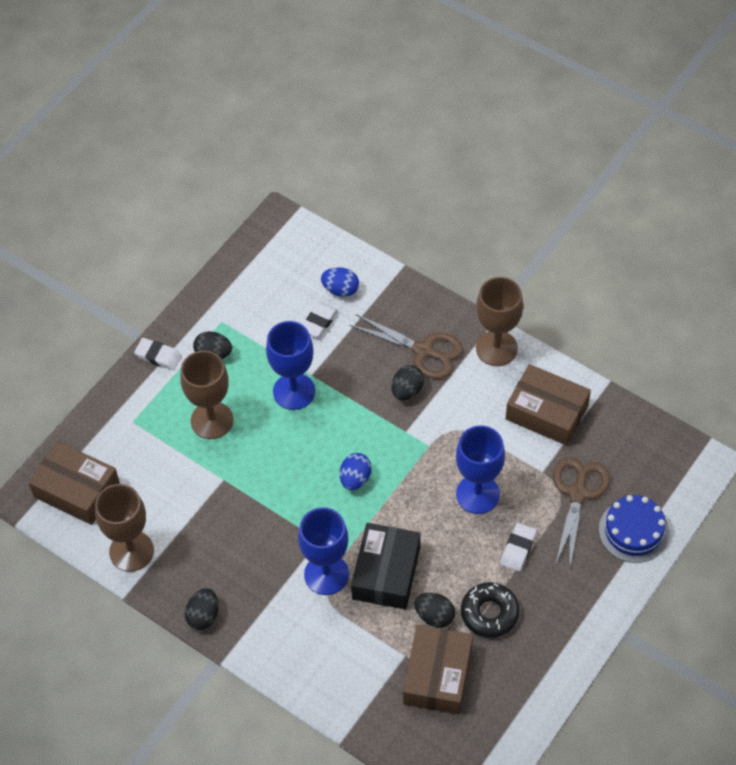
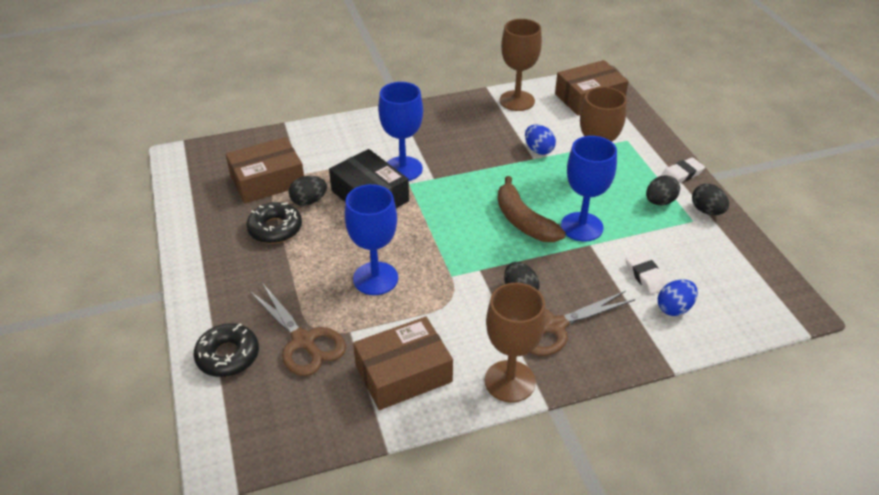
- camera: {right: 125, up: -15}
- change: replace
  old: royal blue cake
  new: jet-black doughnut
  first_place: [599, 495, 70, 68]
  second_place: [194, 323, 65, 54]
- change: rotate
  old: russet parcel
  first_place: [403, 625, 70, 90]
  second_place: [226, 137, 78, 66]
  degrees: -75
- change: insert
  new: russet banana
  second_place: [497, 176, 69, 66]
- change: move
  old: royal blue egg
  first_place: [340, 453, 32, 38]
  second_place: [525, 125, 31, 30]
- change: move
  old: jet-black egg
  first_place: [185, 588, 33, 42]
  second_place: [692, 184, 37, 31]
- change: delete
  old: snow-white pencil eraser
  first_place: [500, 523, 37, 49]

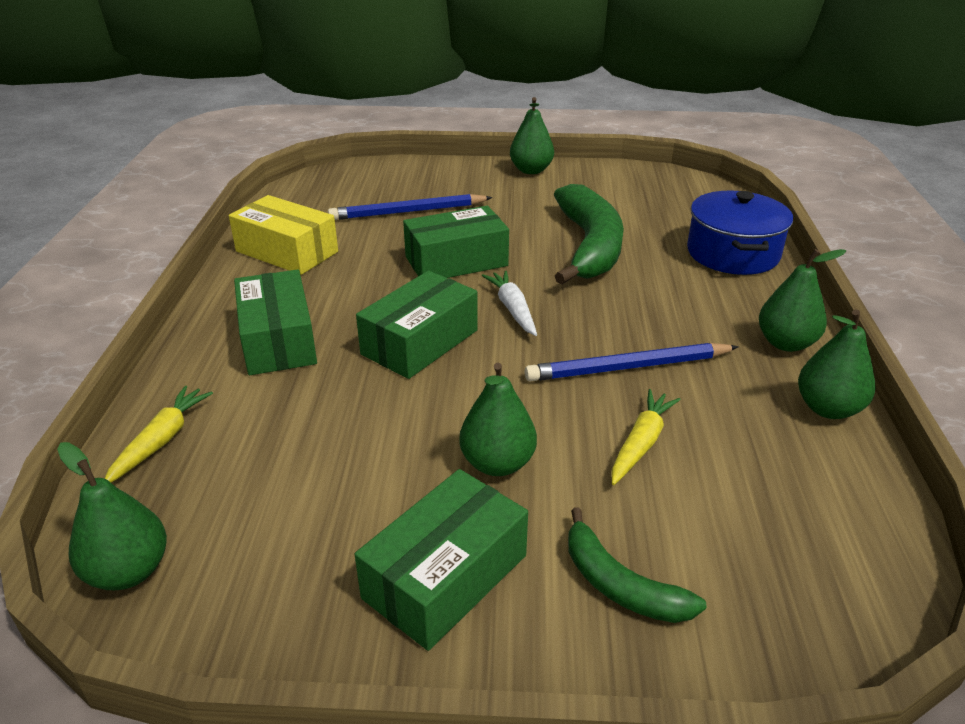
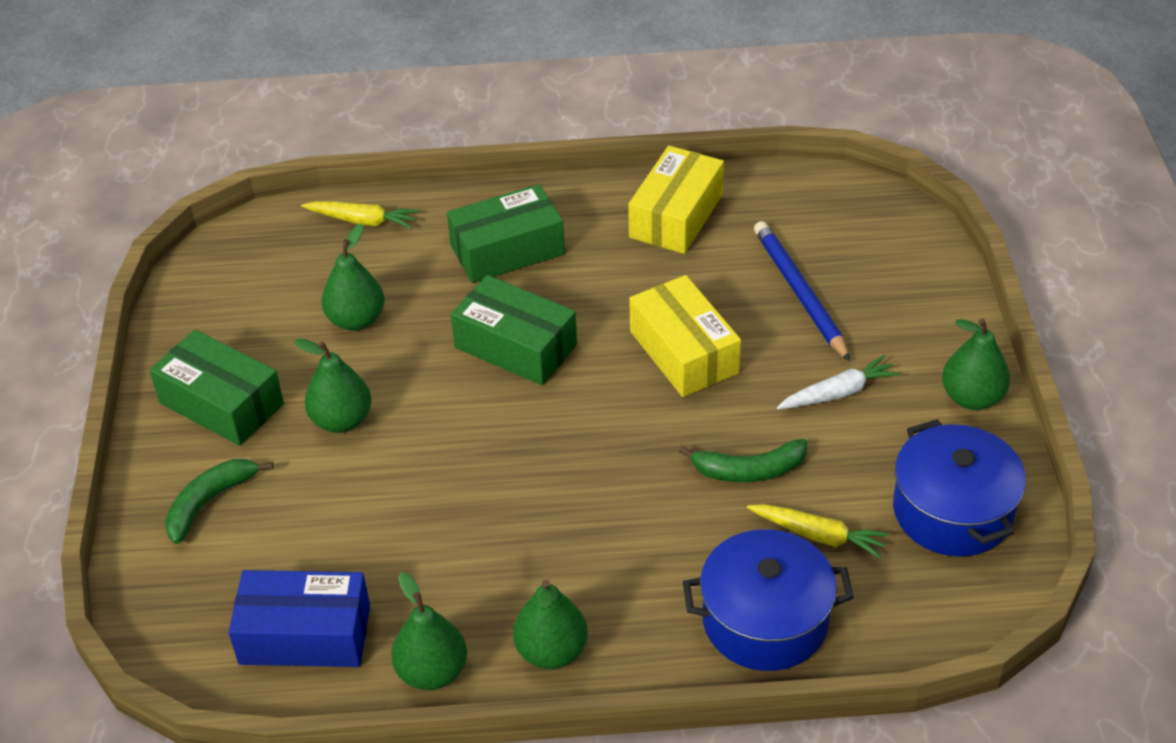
- camera: {right: 85, up: 10}
- change: insert
  new: royal blue parcel
  second_place: [228, 570, 142, 97]
- change: move
  old: emerald pear
  first_place: [57, 442, 110, 148]
  second_place: [321, 224, 63, 107]
- change: recolor
  old: emerald parcel
  new: yellow parcel
  first_place: [403, 206, 106, 72]
  second_place: [629, 275, 112, 122]
- change: resize
  old: emerald banana
  first_place: [554, 184, 70, 101]
  second_place: [679, 439, 128, 43]
  factor: 0.53
- change: move
  old: yellow root vegetable
  first_place: [611, 389, 70, 96]
  second_place: [747, 504, 142, 55]
- change: move
  old: snow-white root vegetable
  first_place: [482, 270, 55, 66]
  second_place: [777, 355, 124, 55]
- change: insert
  new: royal blue pot
  second_place: [893, 419, 133, 138]
- change: delete
  old: royal blue pencil
  first_place: [525, 343, 213, 38]

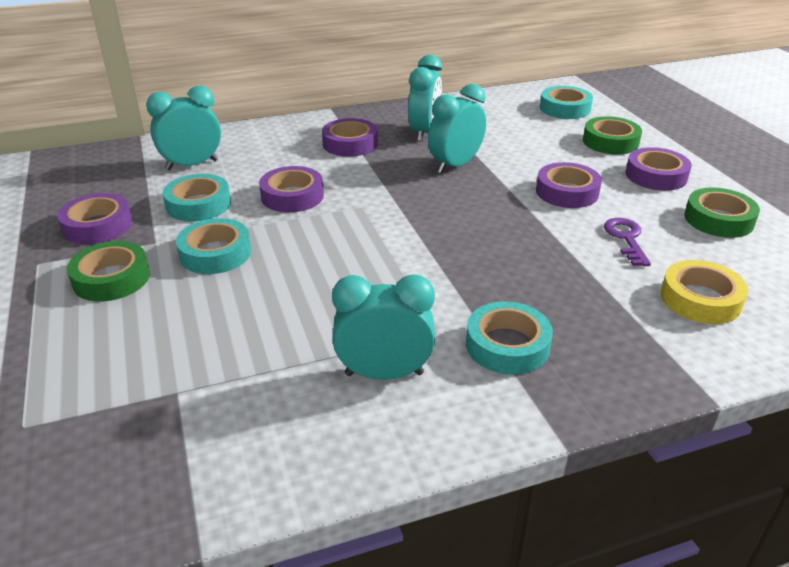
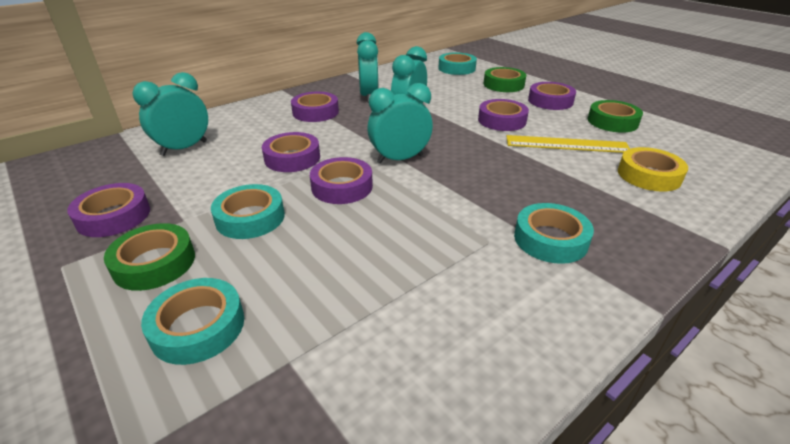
- camera: {right: -20, up: 0}
- change: move
  old: aqua sticky tape
  first_place: [163, 174, 68, 47]
  second_place: [141, 278, 103, 87]
- change: insert
  new: royal purple sticky tape
  second_place: [310, 157, 63, 47]
- change: move
  old: aqua bedside clock
  first_place: [332, 274, 103, 106]
  second_place: [367, 83, 66, 81]
- change: replace
  old: royal purple door key
  new: yellow measuring stick
  first_place: [604, 218, 47, 48]
  second_place: [506, 135, 124, 18]

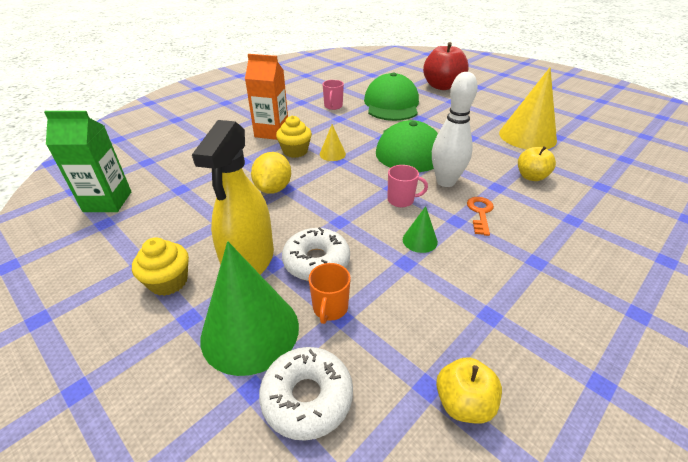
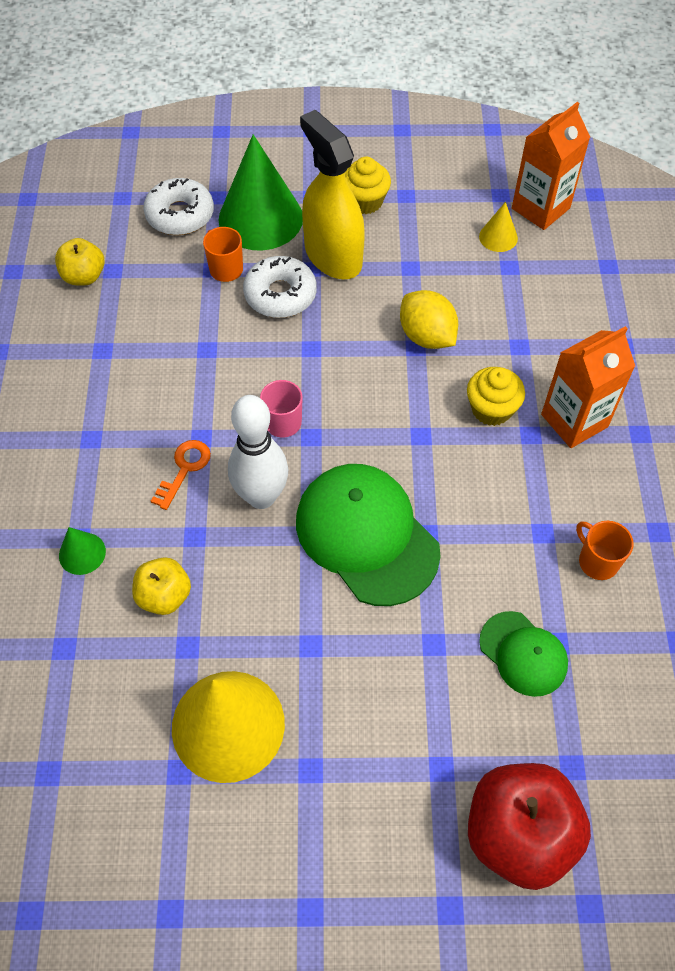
- camera: {right: 135, up: 20}
- change: move
  old: emerald cone shape
  first_place: [403, 206, 35, 47]
  second_place: [59, 527, 47, 48]
- change: rotate
  old: orange door key
  first_place: [467, 197, 27, 39]
  second_place: [151, 440, 60, 70]
  degrees: -120
- change: move
  old: yellow cone shape
  first_place: [320, 124, 26, 37]
  second_place: [479, 202, 39, 50]
- change: resize
  old: emerald baseball cap
  first_place: [364, 73, 55, 48]
  second_place: [479, 611, 89, 86]
  factor: 0.55
- change: recolor
  old: emerald carton
  new: orange carton
  first_place: [44, 111, 87, 101]
  second_place: [512, 102, 78, 128]
- change: recolor
  old: rosy mug
  new: orange mug
  first_place: [323, 80, 21, 30]
  second_place: [576, 521, 57, 59]

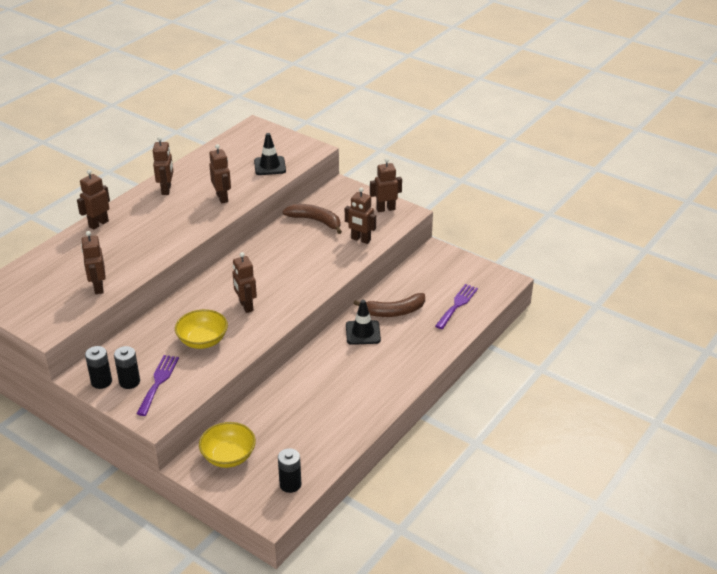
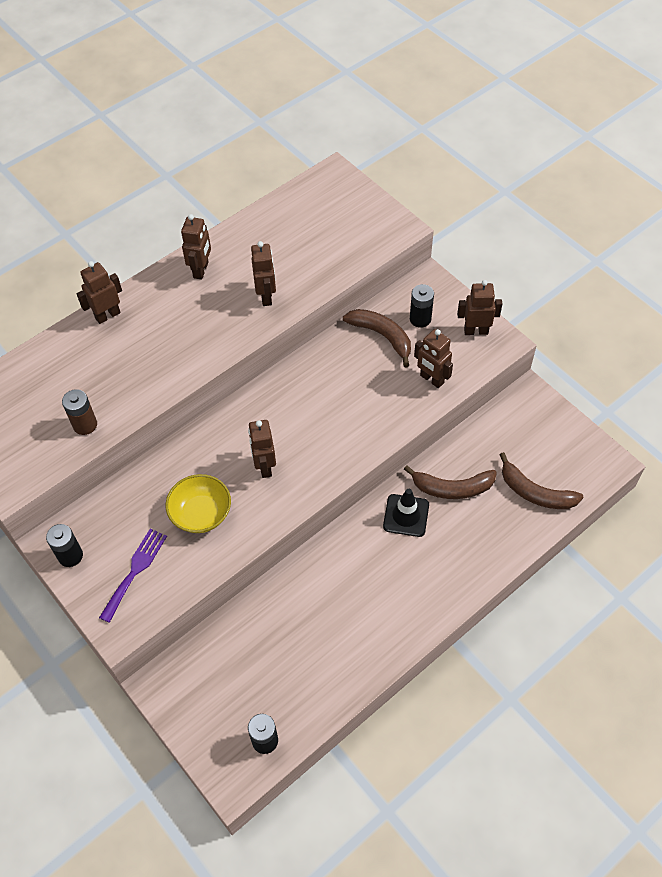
- camera: {right: 15, up: 20}
- change: replace
  old: russet robot
  new: russet AA battery
  first_place: [81, 231, 25, 63]
  second_place: [62, 389, 35, 46]
- change: move
  old: jet-black AA battery
  first_place: [114, 346, 26, 43]
  second_place: [410, 284, 24, 44]
- change: replace
  old: royal purple fork
  new: russet banana
  first_place: [435, 284, 43, 45]
  second_place: [499, 452, 84, 57]
- change: delete
  old: yellow serving bowl
  first_place: [199, 422, 57, 46]
- change: delete
  old: jet-black road cone
  first_place: [254, 133, 32, 42]

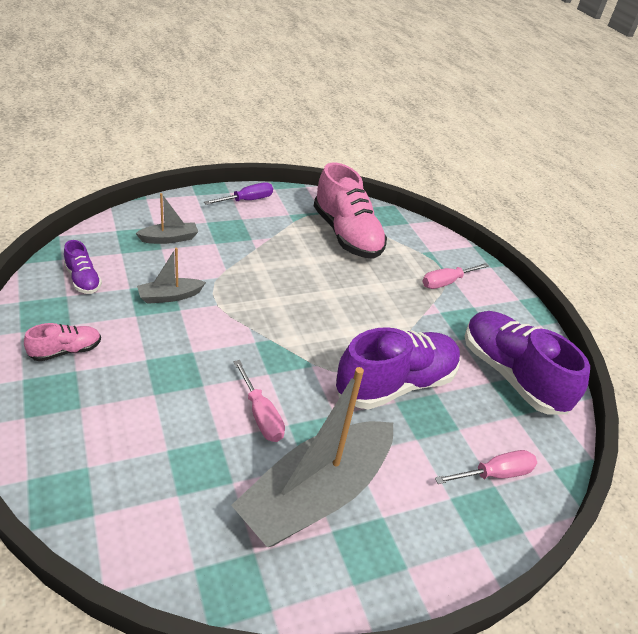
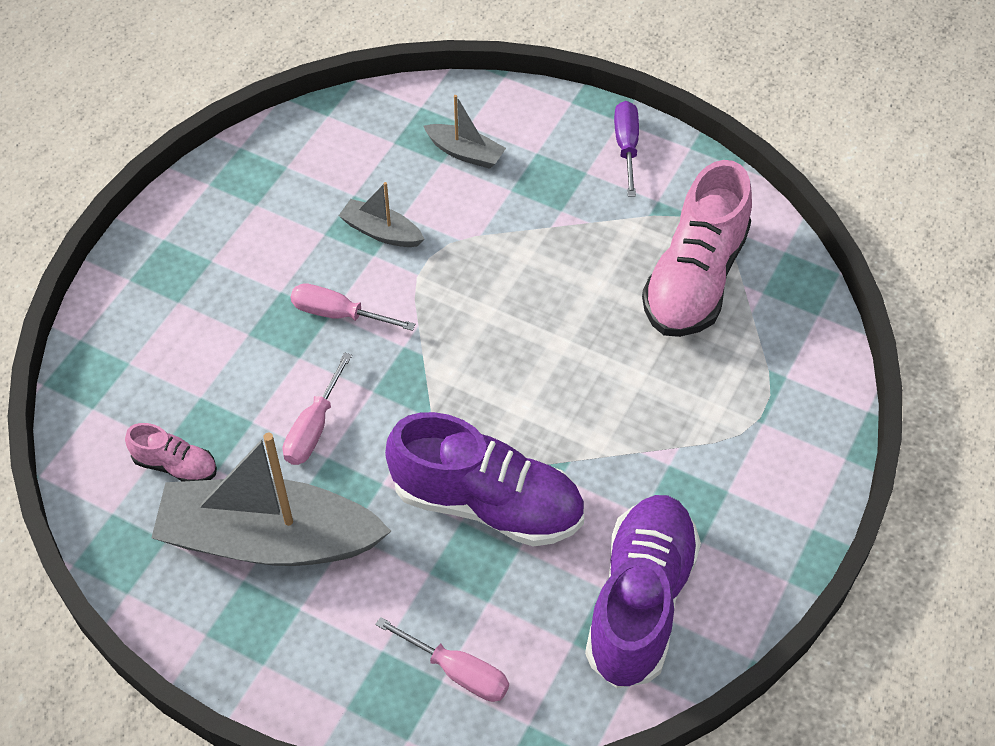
- camera: {right: 55, up: 15}
- change: move
  old: rosy sneaker
  first_place: [24, 323, 77, 38]
  second_place: [125, 423, 92, 58]
- change: move
  old: rosy hand screwdriver
  first_place: [422, 263, 67, 26]
  second_place: [291, 283, 125, 48]
- change: rotate
  old: royal purple hand screwdriver
  first_place: [204, 183, 69, 22]
  second_place: [614, 101, 25, 96]
  degrees: -105
- change: delete
  old: royal purple sneaker
  first_place: [64, 240, 38, 54]

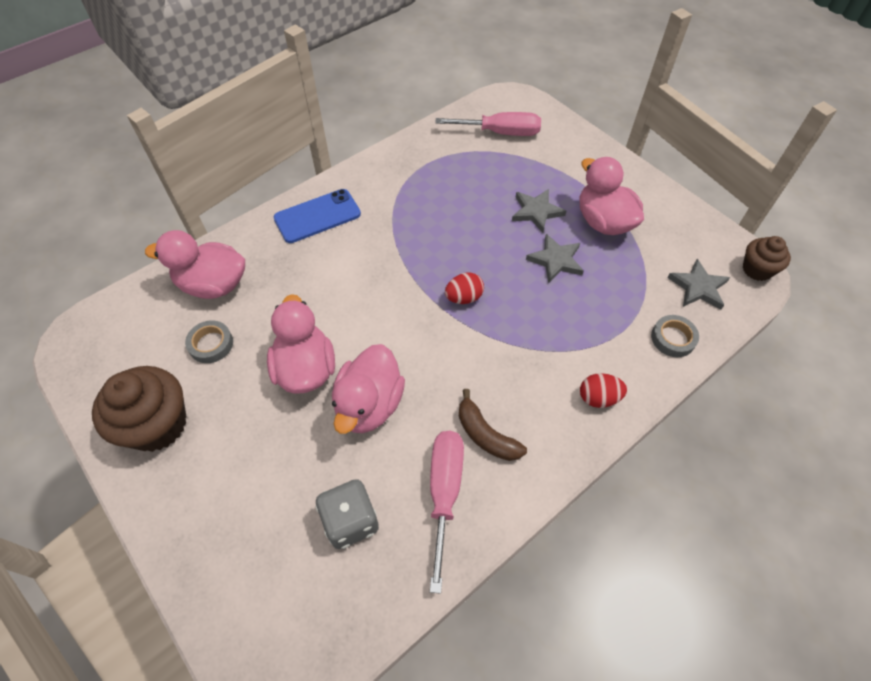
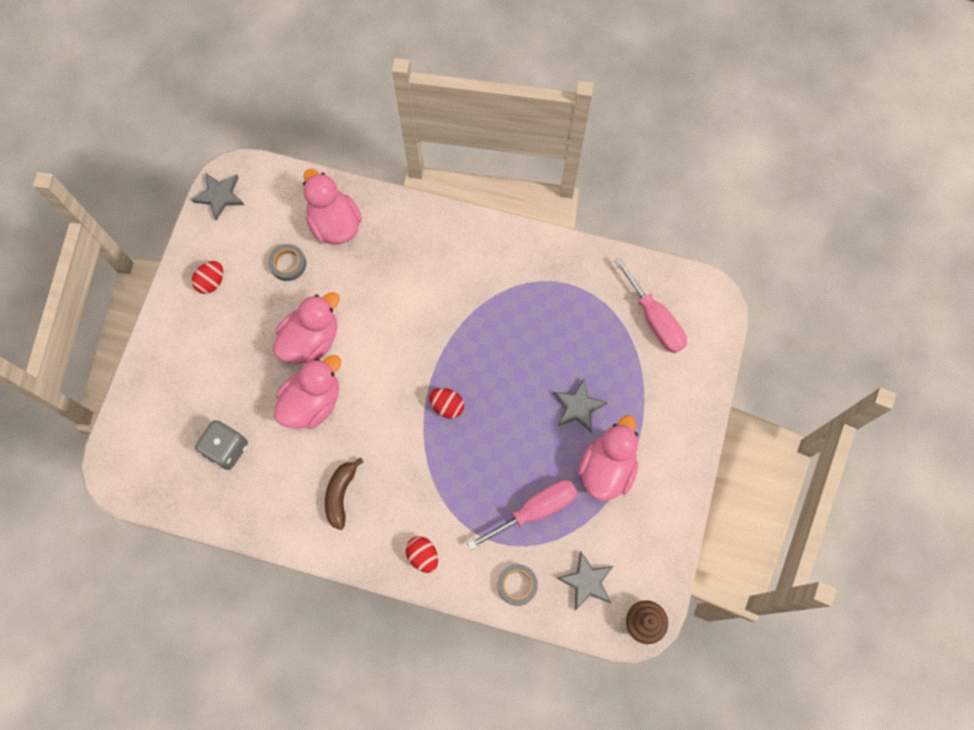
- camera: {right: 55, up: 15}
- change: move
  old: gray star
  first_place: [526, 234, 58, 49]
  second_place: [191, 173, 53, 48]
- change: replace
  old: russet cupcake
  new: red egg
  first_place: [92, 366, 94, 86]
  second_place: [192, 261, 31, 33]
- change: rotate
  old: rosy toy duck
  first_place: [332, 344, 73, 90]
  second_place: [274, 355, 67, 74]
  degrees: 150
- change: move
  old: rosy hand screwdriver
  first_place: [430, 431, 34, 163]
  second_place: [467, 480, 110, 70]
- change: delete
  old: royal blue smartphone
  first_place: [274, 189, 87, 54]

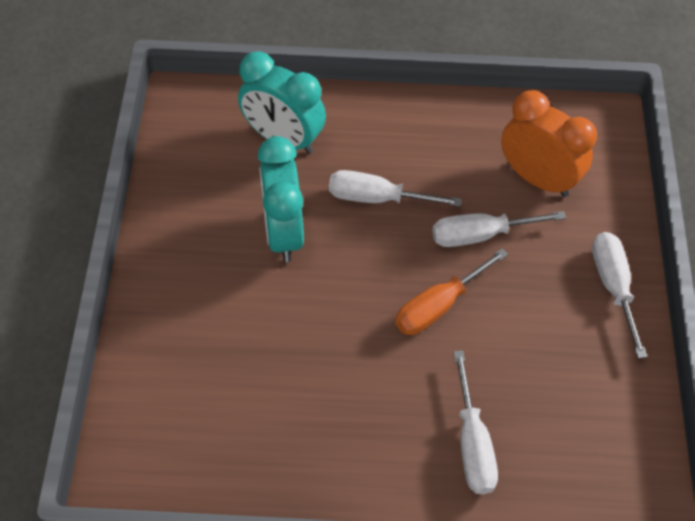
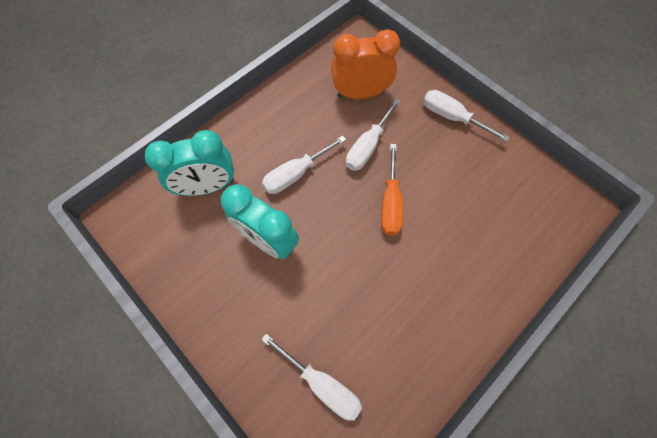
- camera: {right: -45, up: 10}
- change: move
  old: snow-white hand screwdriver
  first_place: [453, 350, 45, 144]
  second_place: [261, 334, 101, 87]

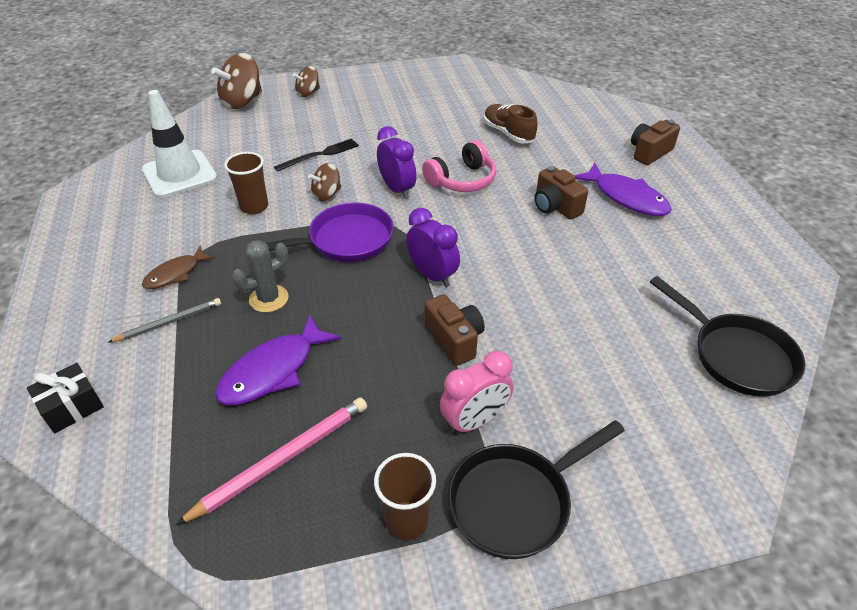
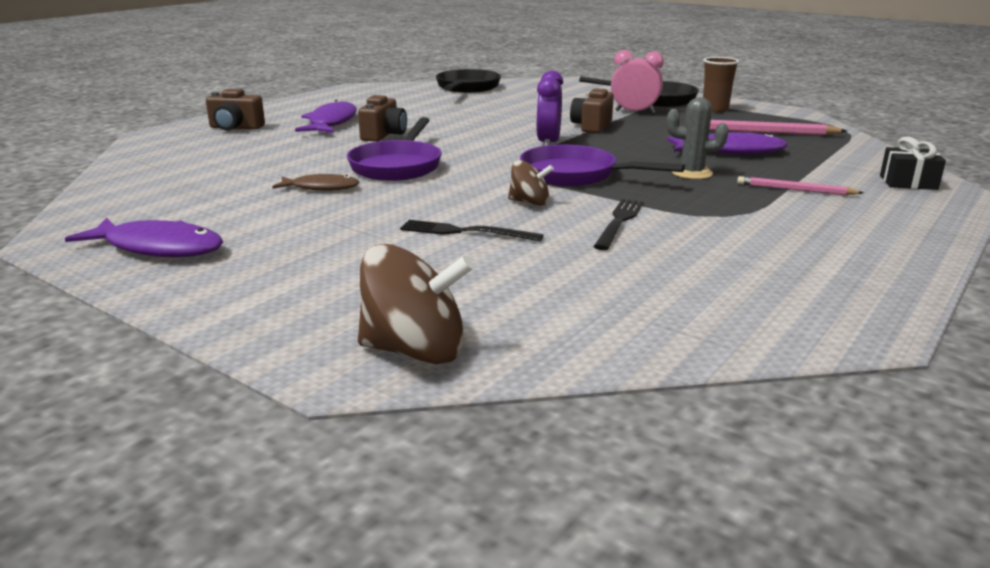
- camera: {right: -130, up: -20}
- change: insert
  new: royal purple fish
  second_place: [65, 218, 158, 39]
- change: move
  old: russet fish
  first_place: [142, 246, 73, 43]
  second_place: [272, 174, 87, 17]
- change: replace
  old: rosy over-ear headphones
  new: royal purple pan
  first_place: [422, 140, 74, 52]
  second_place: [347, 117, 94, 64]
- change: replace
  old: russet cup
  new: jet-black fork
  first_place: [224, 152, 44, 62]
  second_place: [593, 199, 51, 51]
- change: recolor
  old: gray pencil
  new: rosy pencil
  first_place: [108, 298, 113, 45]
  second_place: [737, 176, 126, 19]
- change: delete
  old: snow-white road cone
  first_place: [142, 90, 76, 108]
- change: delete
  old: russet toy top
  first_place: [293, 66, 27, 31]
- change: delete
  old: royal purple bedside clock
  first_place: [377, 126, 40, 73]
- change: delete
  old: russet sneaker
  first_place: [484, 104, 54, 40]

